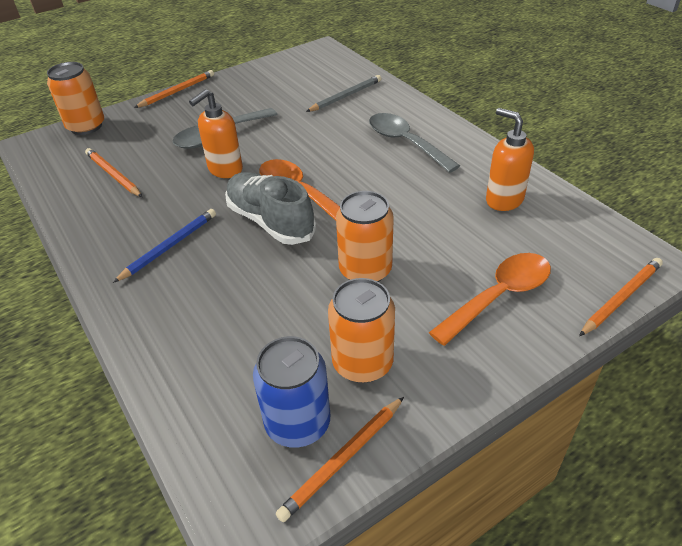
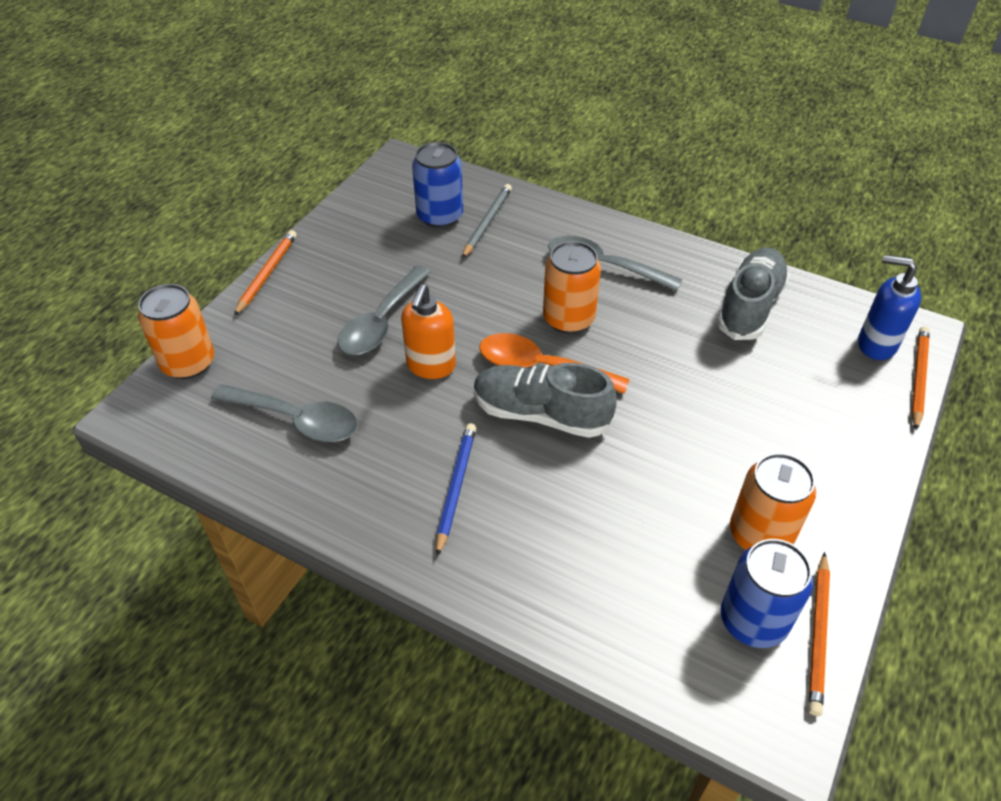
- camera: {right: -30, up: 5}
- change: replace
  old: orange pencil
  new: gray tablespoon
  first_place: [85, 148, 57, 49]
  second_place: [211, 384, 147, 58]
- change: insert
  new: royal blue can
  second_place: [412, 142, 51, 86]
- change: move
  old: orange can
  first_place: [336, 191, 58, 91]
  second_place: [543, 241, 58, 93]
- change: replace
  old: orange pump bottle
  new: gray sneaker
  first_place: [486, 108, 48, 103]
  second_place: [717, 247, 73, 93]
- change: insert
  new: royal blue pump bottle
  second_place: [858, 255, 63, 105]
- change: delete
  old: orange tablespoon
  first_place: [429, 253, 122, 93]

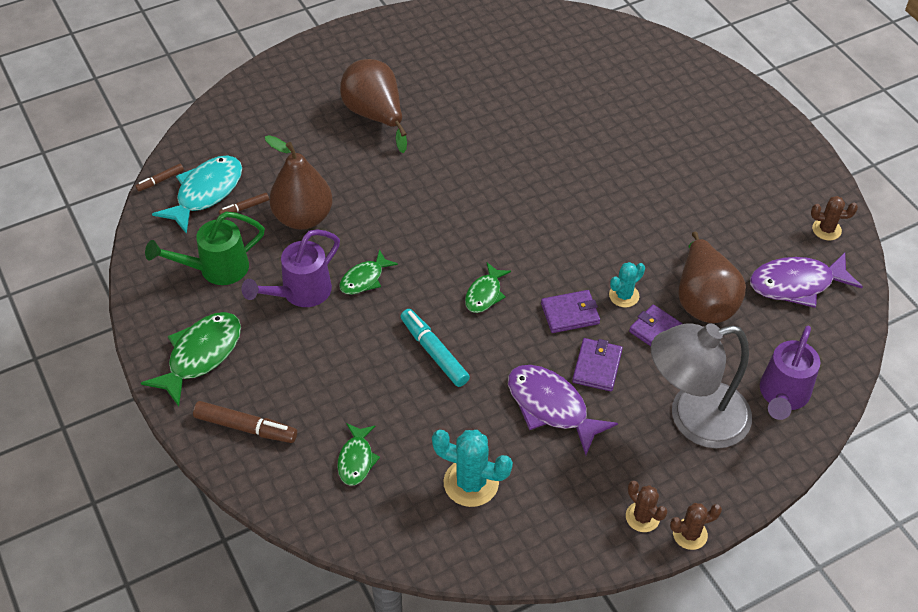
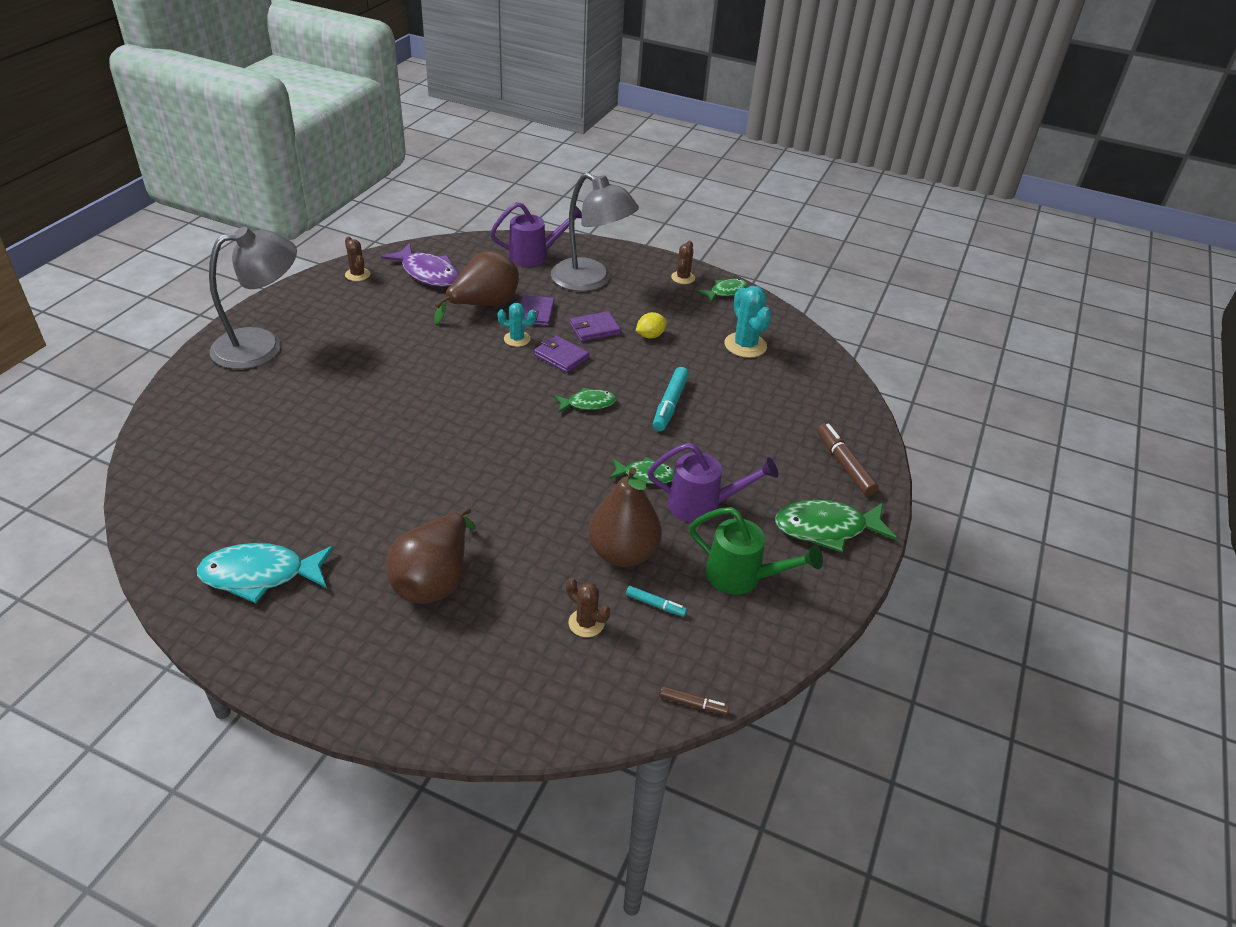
- camera: {right: -130, up: -10}
- change: move
  old: aqua fish
  first_place: [152, 155, 90, 79]
  second_place: [197, 543, 137, 60]
- change: insert
  new: gray reading lamp
  second_place: [209, 227, 88, 142]
- change: move
  old: russet prickly plant
  first_place: [670, 503, 52, 47]
  second_place: [566, 578, 44, 59]
- change: recolor
  old: russet felt pen
  new: aqua felt pen
  first_place: [219, 193, 50, 22]
  second_place: [626, 586, 61, 31]
- change: replace
  old: royal purple fish
  new: yellow citrus fruit
  first_place: [508, 365, 110, 90]
  second_place: [636, 312, 31, 26]
- change: move
  old: emerald fish
  first_place: [337, 423, 43, 63]
  second_place: [698, 279, 50, 23]

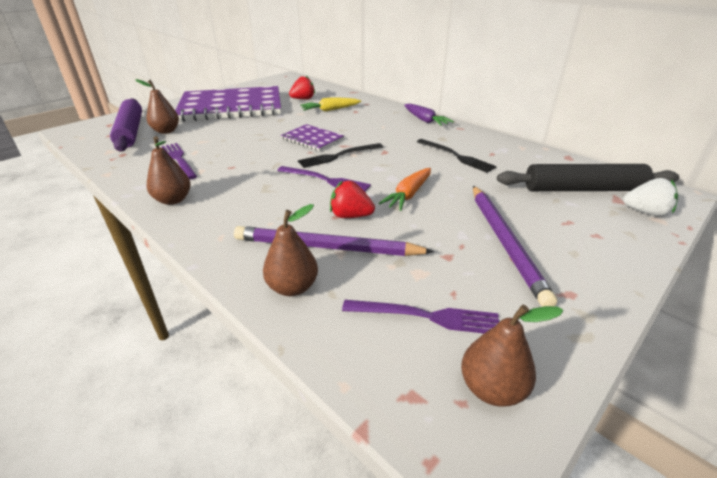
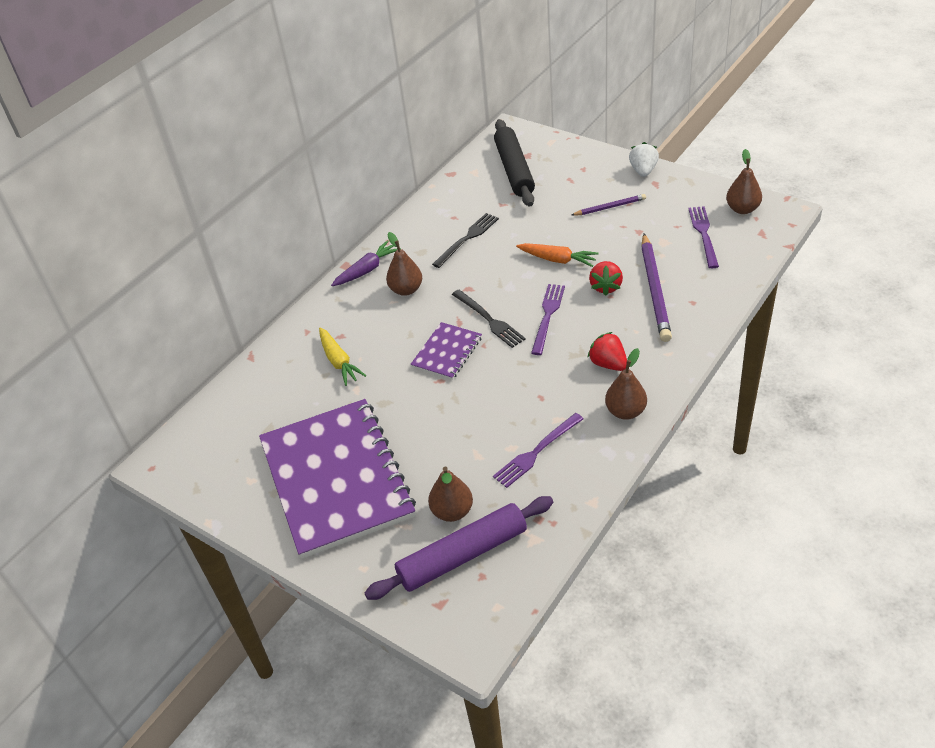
- camera: {right: -95, up: 10}
- change: move
  old: russet pear
  first_place: [263, 204, 55, 92]
  second_place: [386, 232, 36, 64]
- change: resize
  old: royal purple pencil
  first_place: [473, 186, 84, 121]
  second_place: [572, 194, 74, 22]
  factor: 0.54
- change: move
  old: red strawberry
  first_place: [289, 76, 26, 23]
  second_place: [587, 332, 40, 39]
- change: move
  old: snow-white strawberry
  first_place: [623, 178, 55, 38]
  second_place: [629, 142, 30, 35]

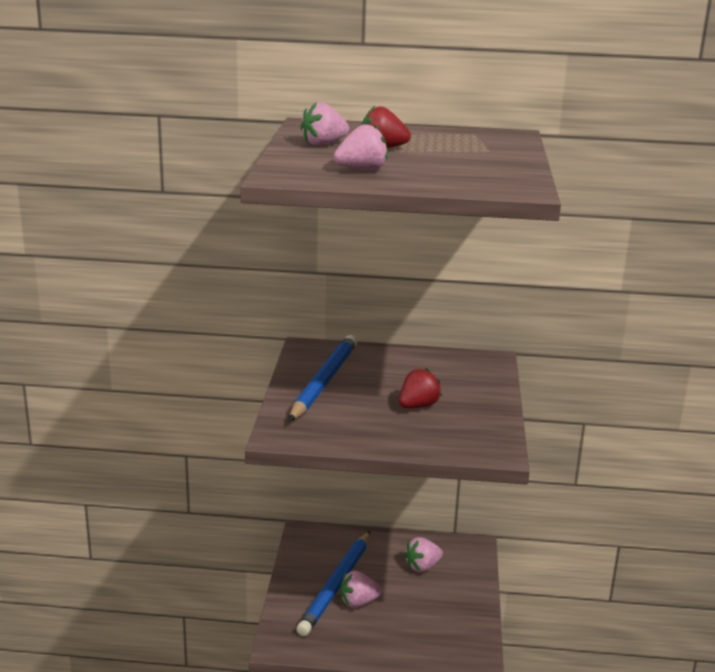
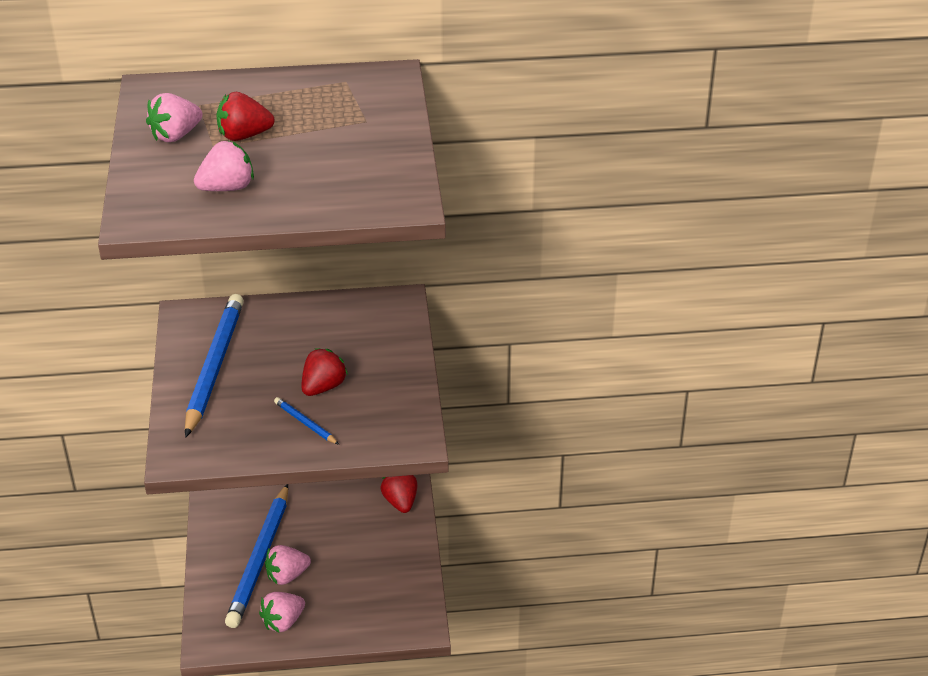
- camera: {right: -10, up: 15}
- change: move
  old: rosy strawberry
  first_place: [404, 537, 39, 35]
  second_place: [259, 592, 46, 41]
- change: insert
  new: royal blue pencil
  second_place: [274, 397, 65, 48]
- change: insert
  new: red strawberry
  second_place: [380, 475, 38, 38]

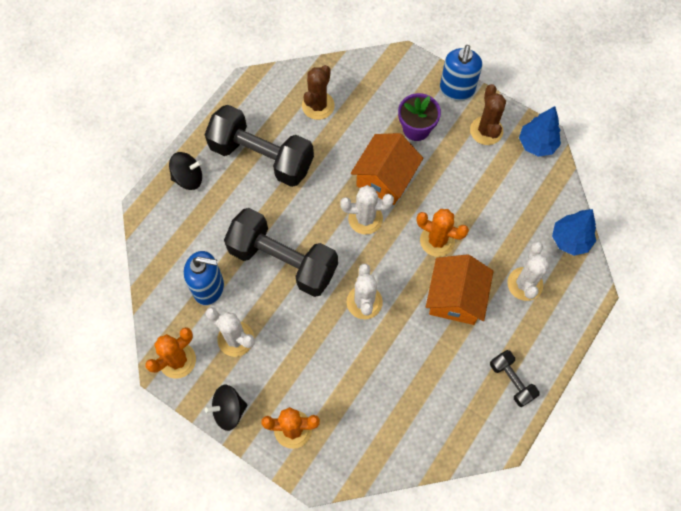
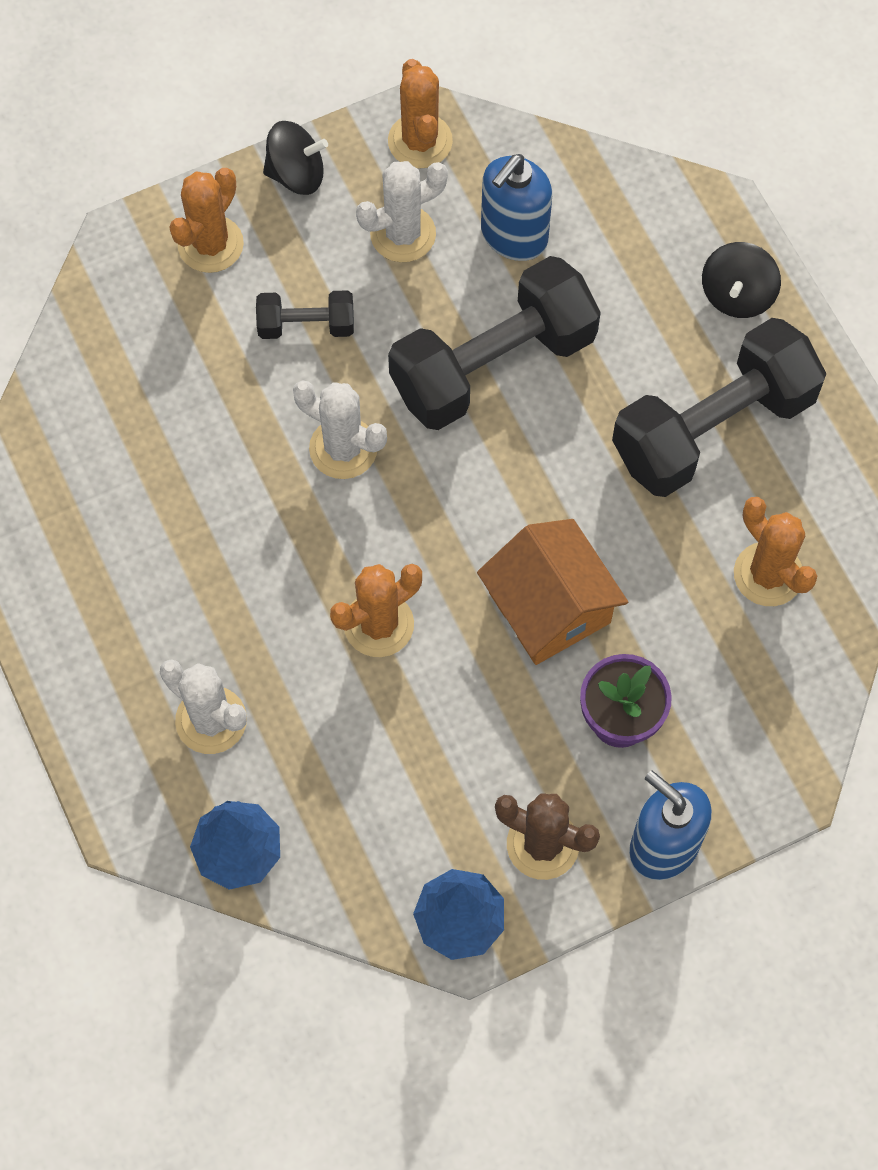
- camera: {right: 120, up: 0}
- change: move
  old: jet-black hand weight
  first_place: [490, 350, 50, 57]
  second_place: [256, 290, 98, 49]
- change: rotate
  old: jet-black toy top
  first_place: [205, 385, 42, 46]
  second_place: [263, 121, 65, 74]
  degrees: 75
- change: recolor
  old: russet prickly plant
  new: orange prickly plant
  first_place: [302, 65, 33, 55]
  second_place: [734, 497, 83, 109]
- change: delete
  old: snow-white prickly plant
  first_place: [340, 185, 54, 50]
- change: delete
  old: orange toy house
  first_place: [426, 254, 68, 71]

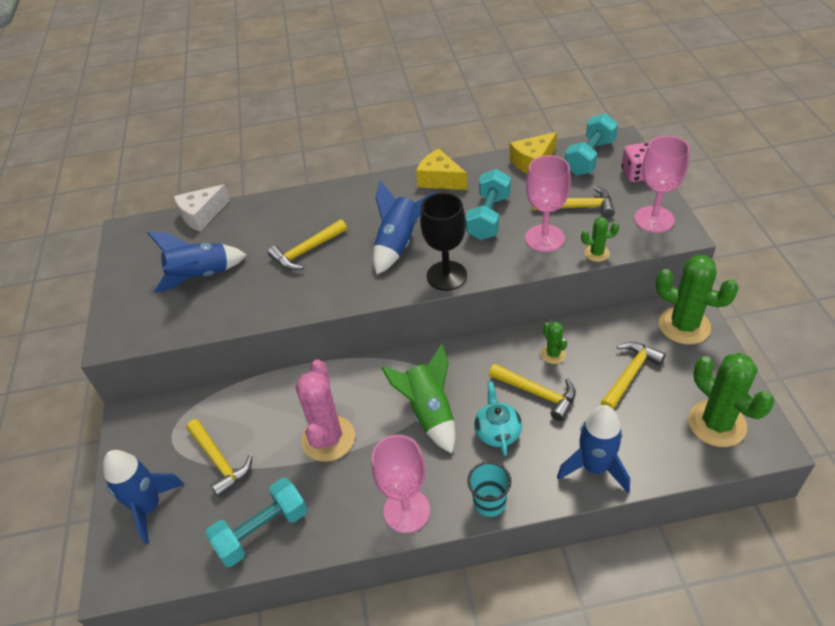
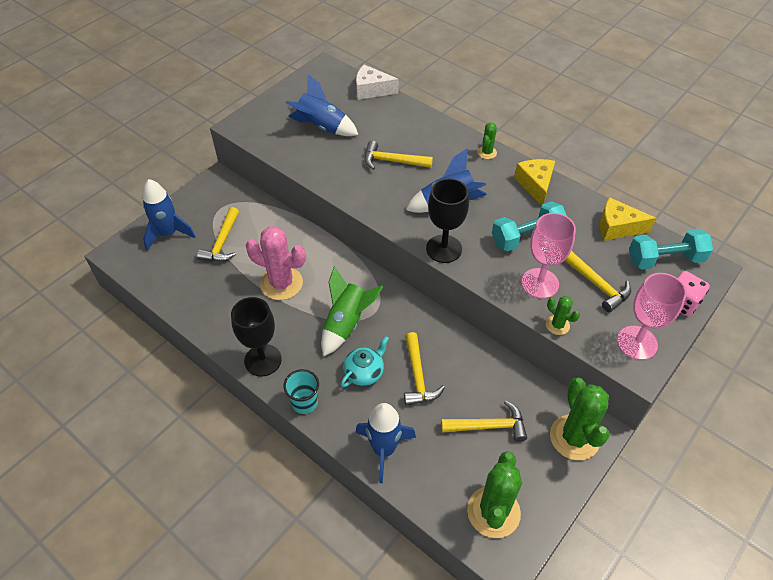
- camera: {right: 45, up: 5}
- change: recolor
  old: rosy wine glass
  new: jet-black wine glass
  first_place: [372, 435, 58, 98]
  second_place: [231, 297, 51, 80]
- change: rotate
  old: rosy prickly plant
  first_place: [295, 360, 60, 102]
  second_place: [246, 226, 60, 74]
  degrees: 60
- change: move
  old: emerald prickly plant
  first_place: [541, 322, 26, 42]
  second_place: [477, 122, 20, 37]
- change: delete
  old: aqua hand weight
  first_place: [205, 478, 102, 89]

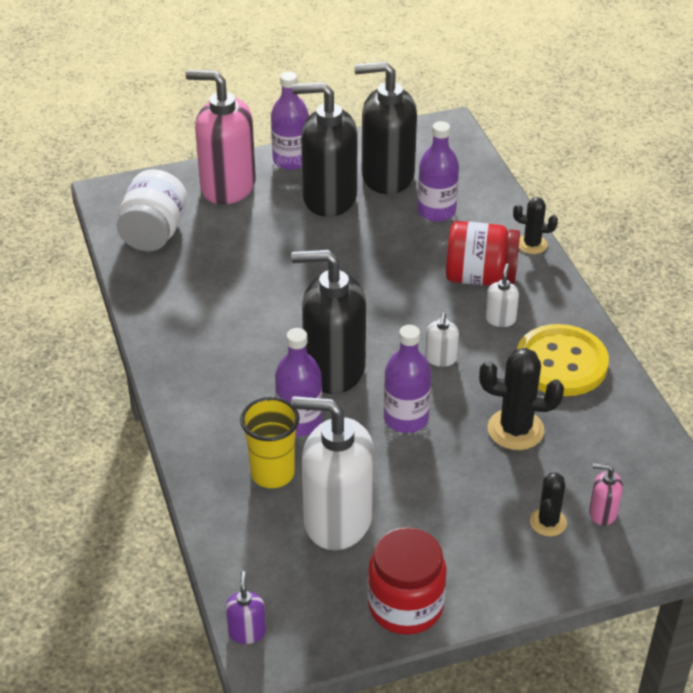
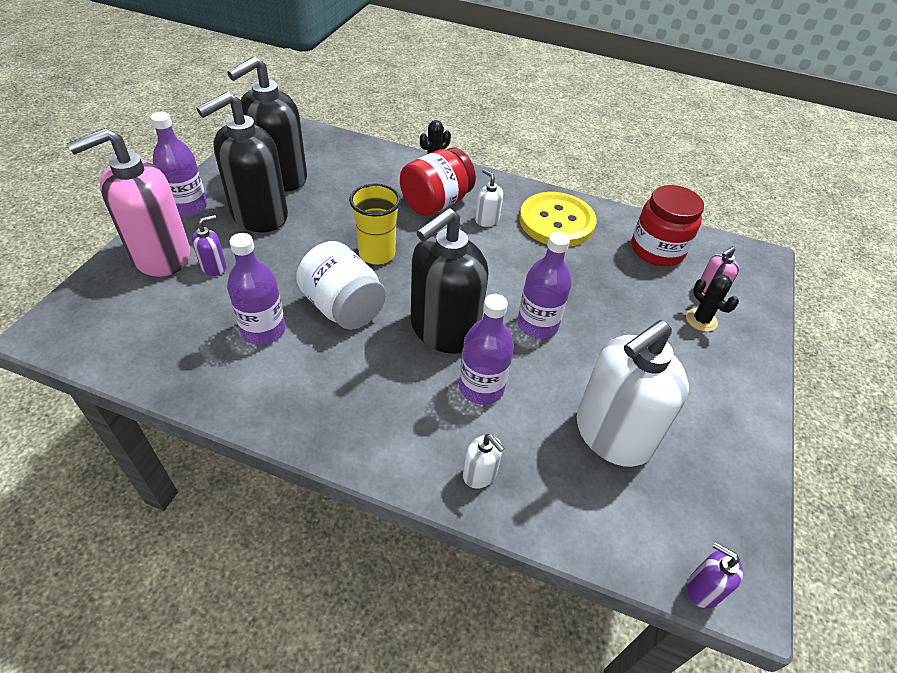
- camera: {right: -55, up: 5}
- change: insert
  new: royal purple pump bottle
  second_place: [192, 215, 34, 61]
- change: move
  old: royal purple bottle
  first_place: [418, 121, 41, 101]
  second_place: [227, 233, 59, 112]
- change: move
  old: snow-white preserve jar
  first_place: [117, 169, 70, 82]
  second_place: [296, 241, 90, 89]
- change: move
  old: yellow cup
  first_place: [240, 397, 60, 91]
  second_place: [349, 183, 52, 82]
- change: move
  old: snow-white pump bottle
  first_place: [425, 313, 34, 54]
  second_place: [463, 434, 42, 55]
- change: move
  old: red preserve jar
  first_place: [368, 527, 79, 108]
  second_place: [632, 185, 72, 81]
- change: delete
  old: jet-black prickly plant
  first_place: [479, 348, 85, 102]

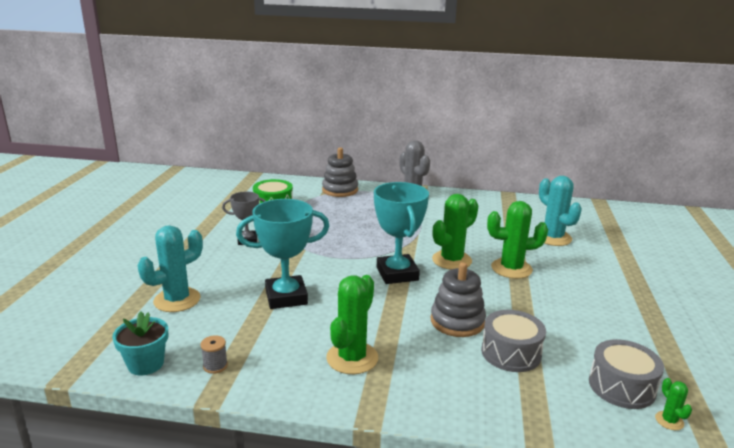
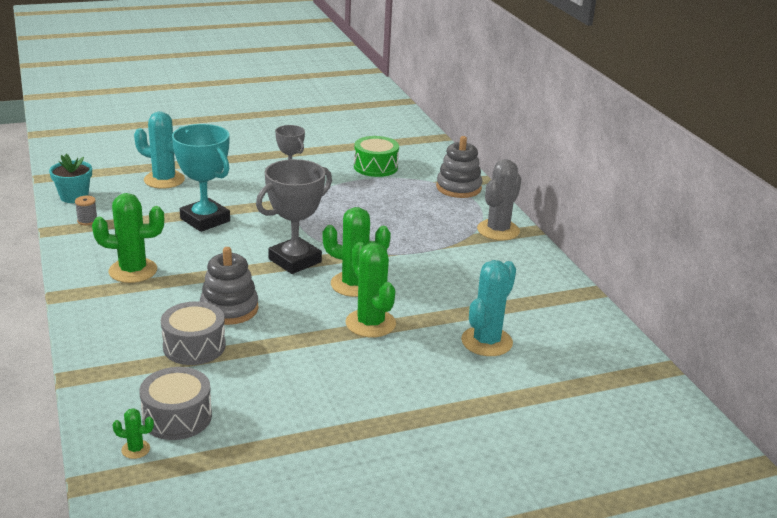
- camera: {right: 60, up: 5}
- change: rotate
  old: emerald prickly plant
  first_place: [655, 378, 37, 52]
  second_place: [113, 408, 41, 51]
  degrees: 45
- change: recolor
  old: aqua trophy
  new: gray trophy
  first_place: [374, 182, 55, 102]
  second_place: [256, 159, 76, 115]

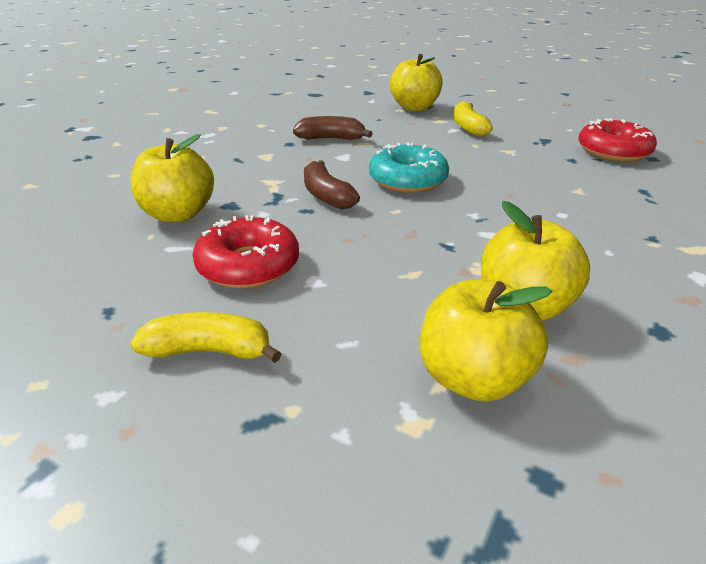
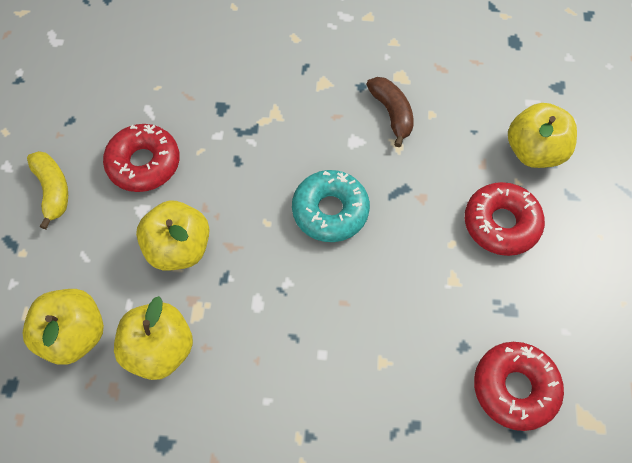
- camera: {right: 65, up: 30}
- change: move
  old: yellow apple fruit
  first_place: [131, 134, 83, 88]
  second_place: [136, 200, 74, 70]
- change: replace
  old: yellow banana
  new: red doughnut
  first_place: [454, 101, 39, 36]
  second_place: [465, 182, 80, 74]
- change: delete
  old: russet banana
  first_place: [304, 160, 56, 49]

